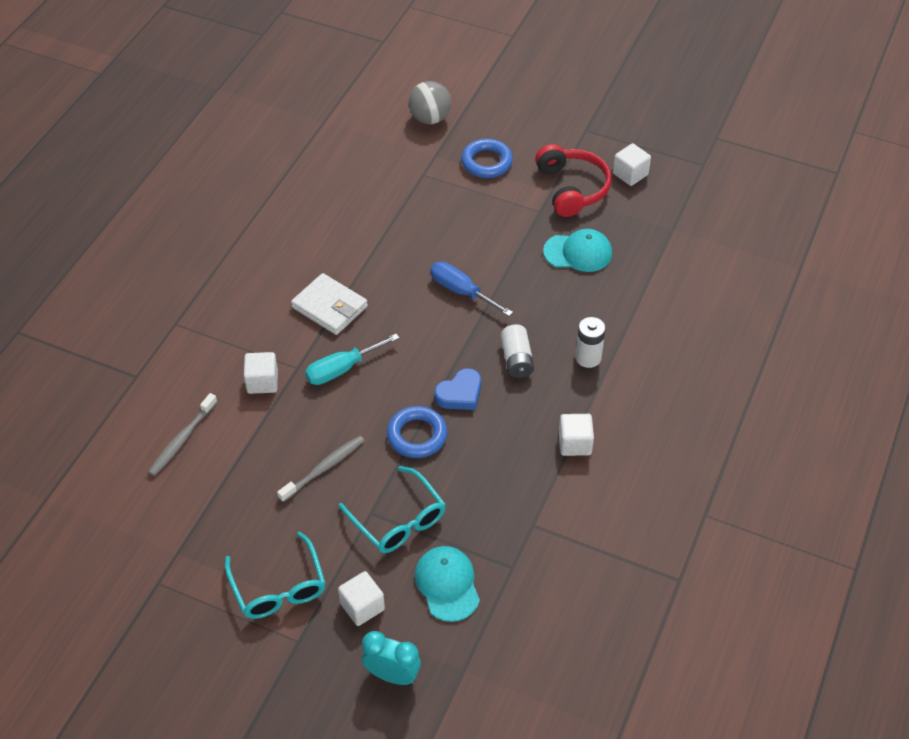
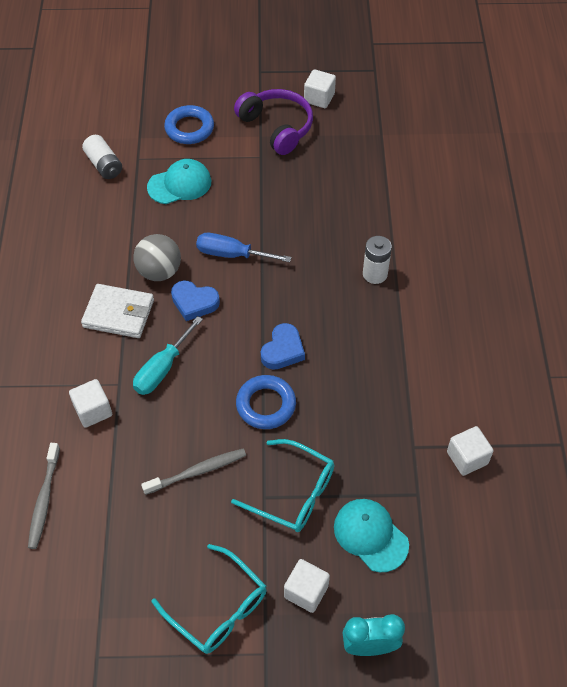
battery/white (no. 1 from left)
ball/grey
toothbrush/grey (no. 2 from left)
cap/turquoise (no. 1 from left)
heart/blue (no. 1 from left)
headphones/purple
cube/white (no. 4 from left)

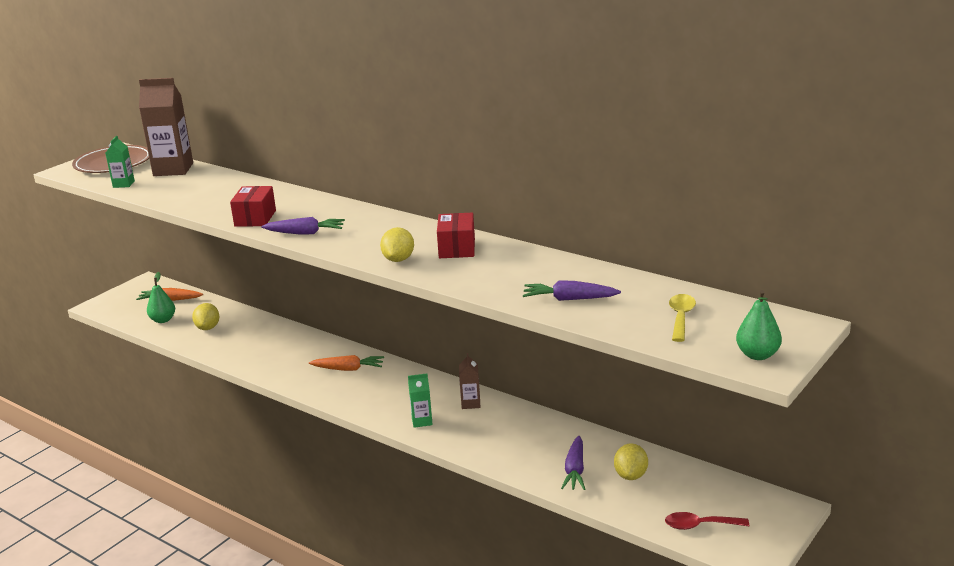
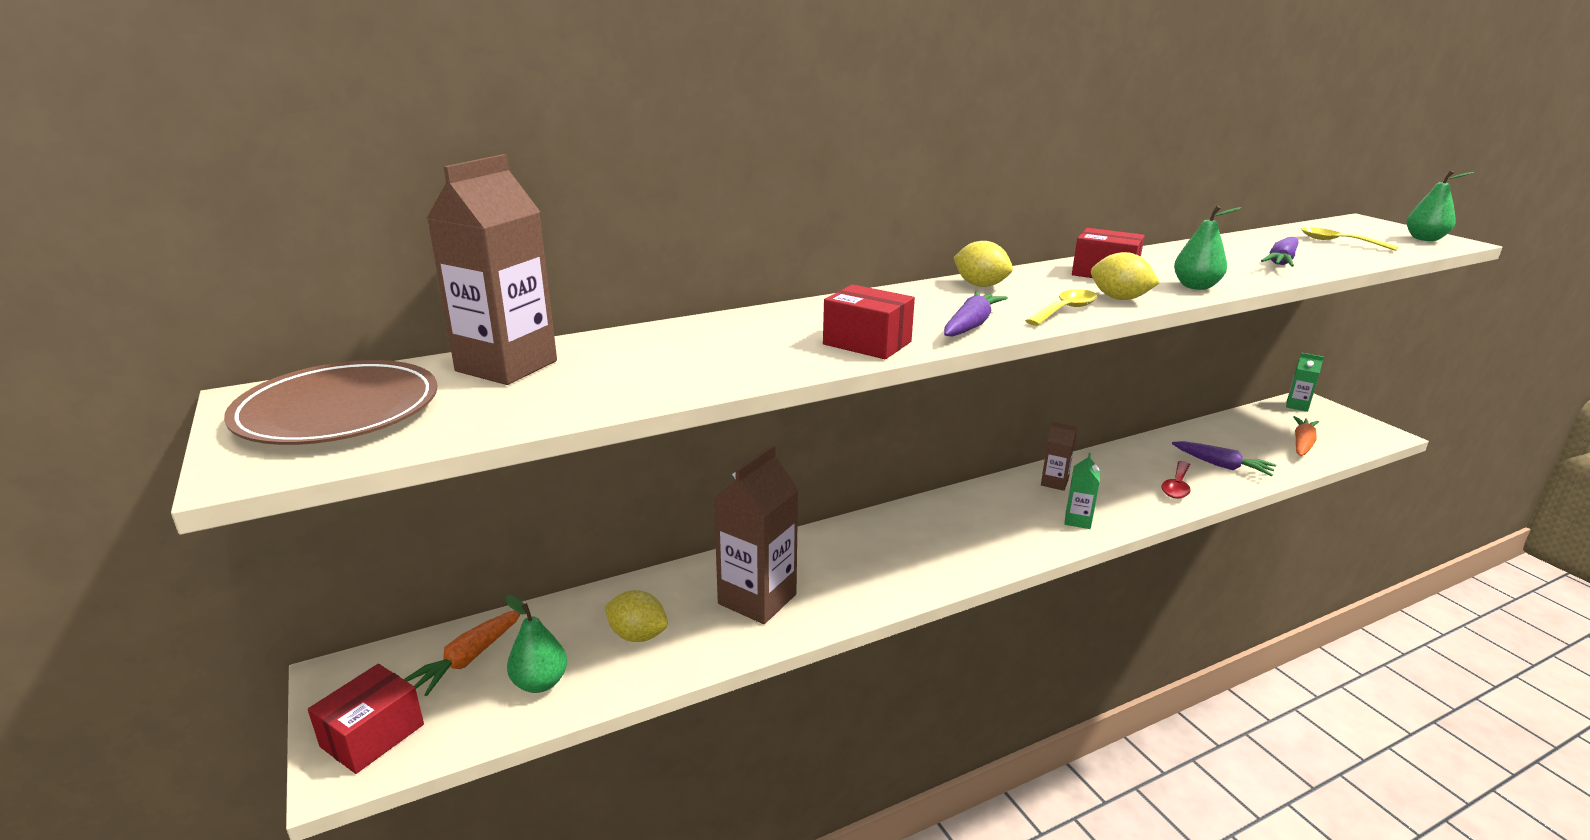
box/red (no. 1 from left)
carton/brown (no. 2 from left)
lemon/yellow (no. 2 from left)
spoon/yellow (no. 1 from left)
spoon/red
pear/green (no. 2 from left)
carton/green (no. 2 from left)
carrot/orange (no. 2 from left)

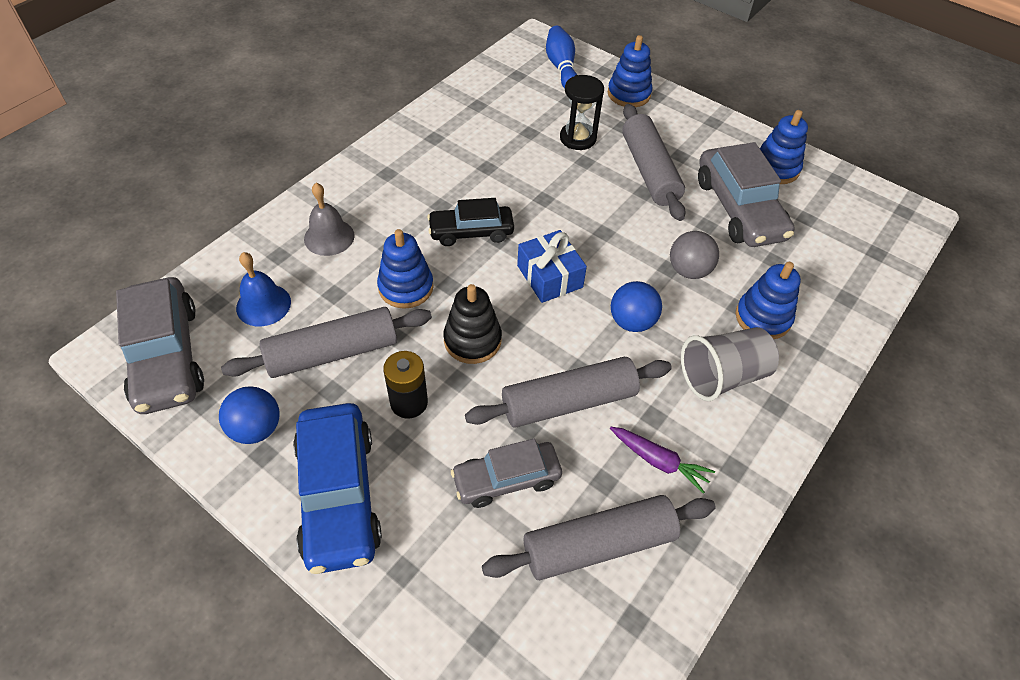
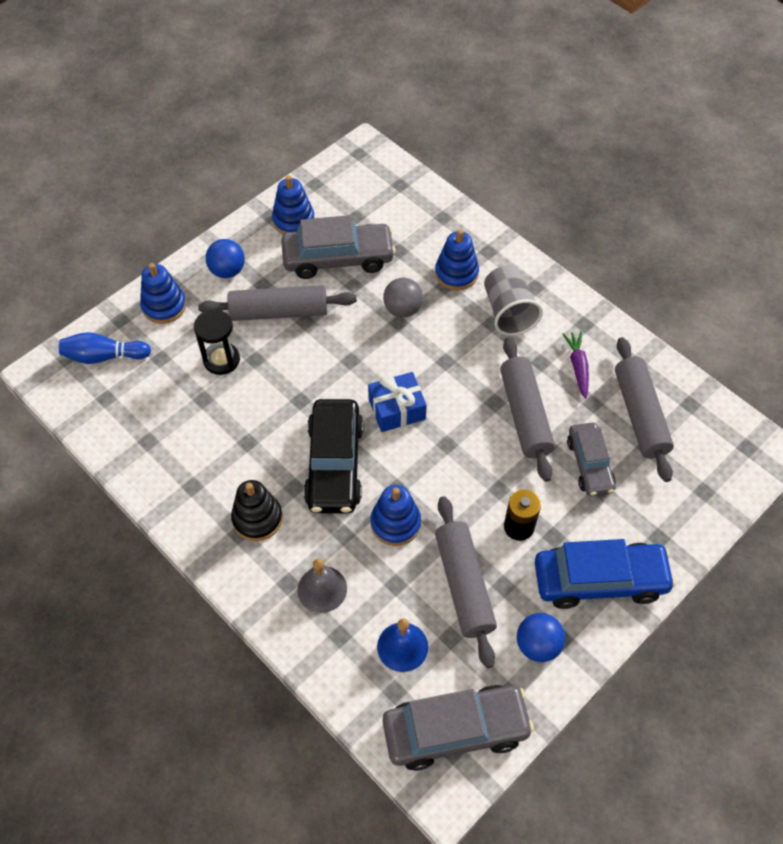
ball/blue (no. 1 from left)
stacking toy/black
car/black
carrot/purple

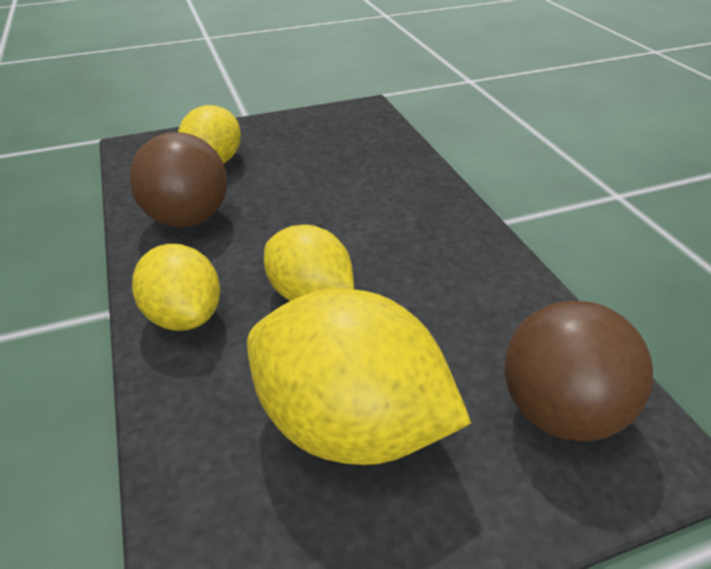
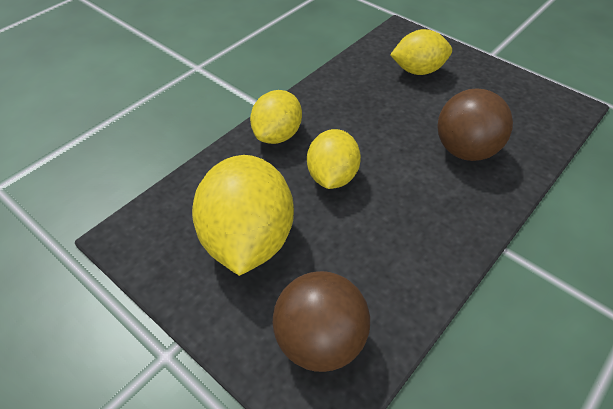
ball/brown (no. 2 from left)

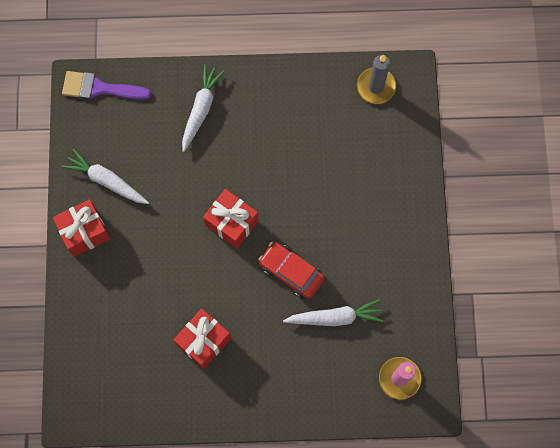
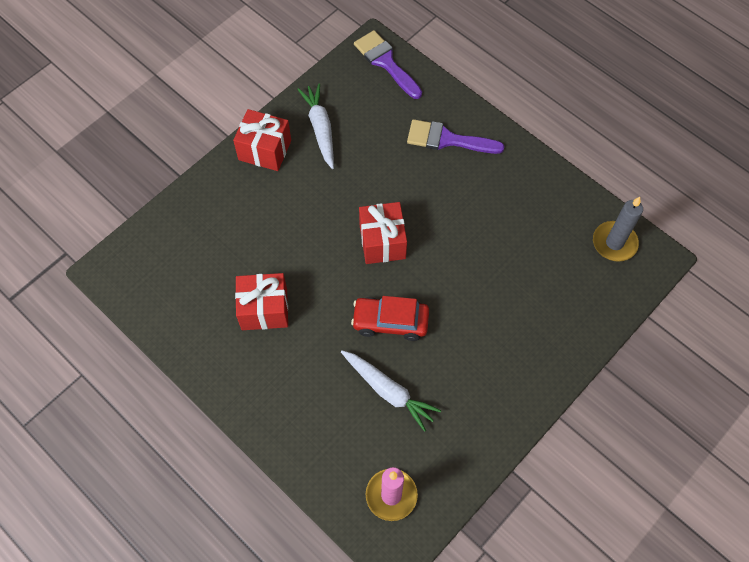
car/red
brush/purple (no. 2 from left)

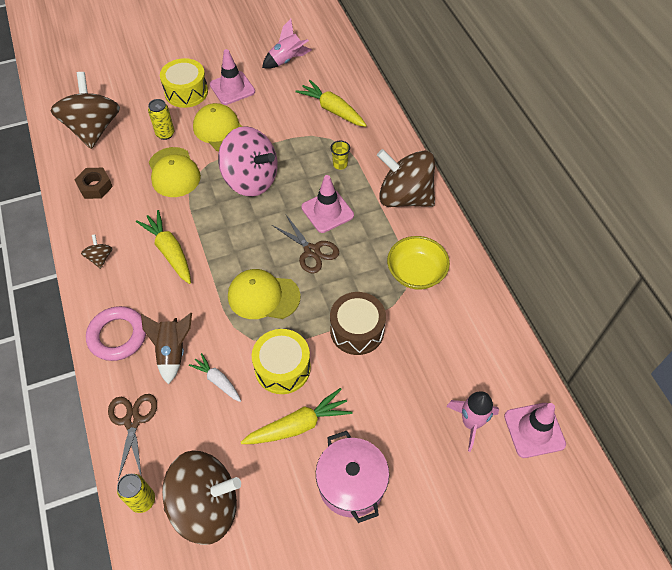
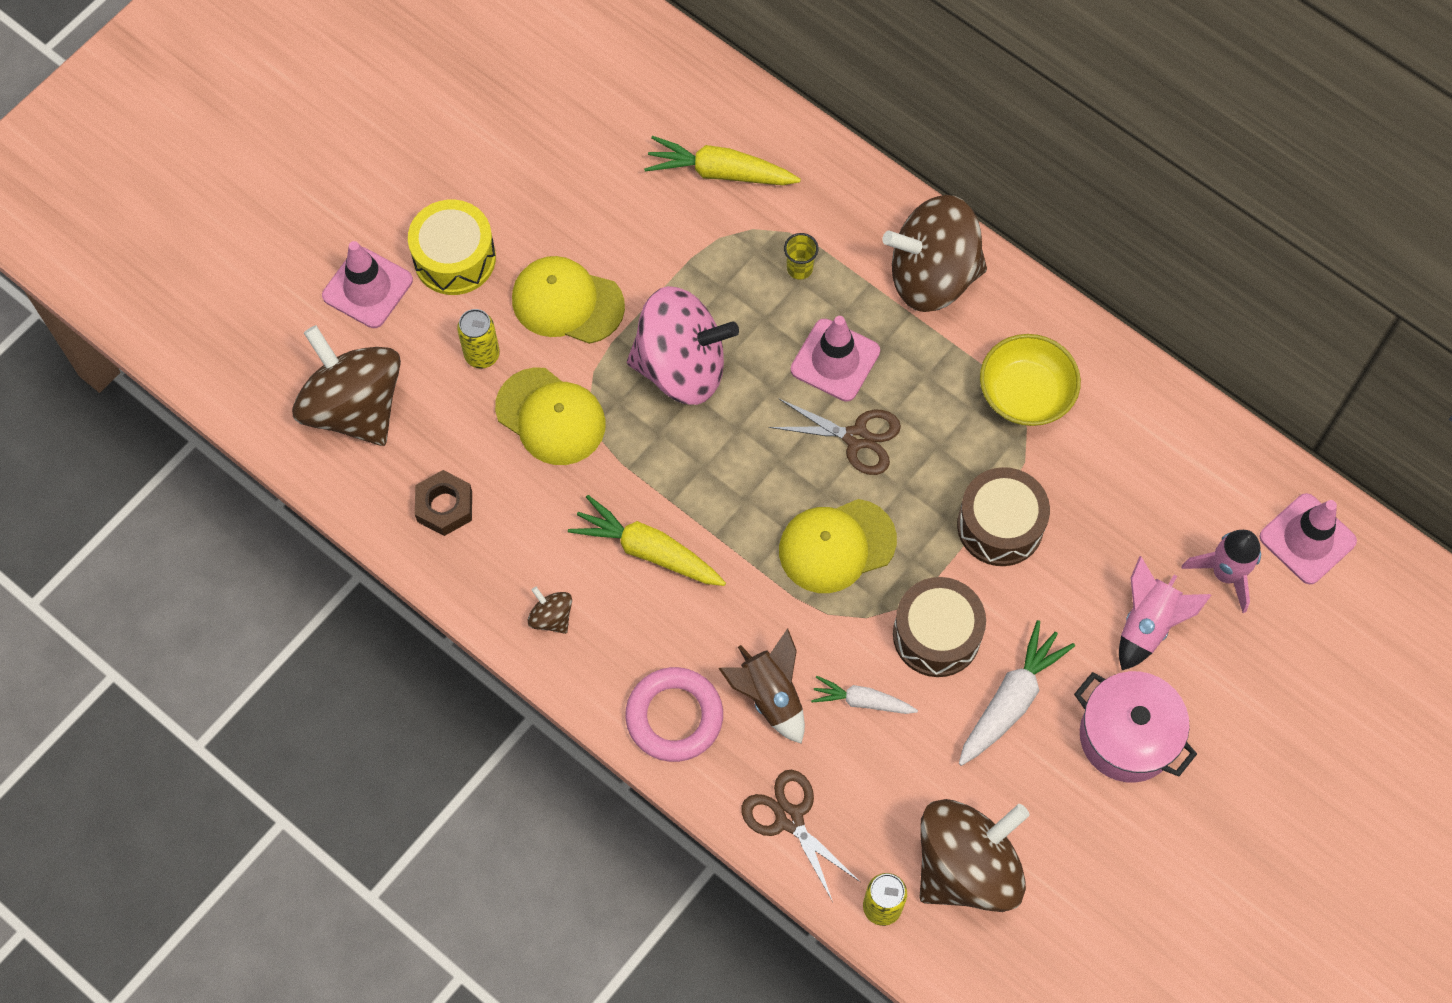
traffic cone/pink (no. 1 from left)
drum/brown (no. 1 from left)
carrot/white (no. 2 from left)
rocket/pink (no. 1 from left)

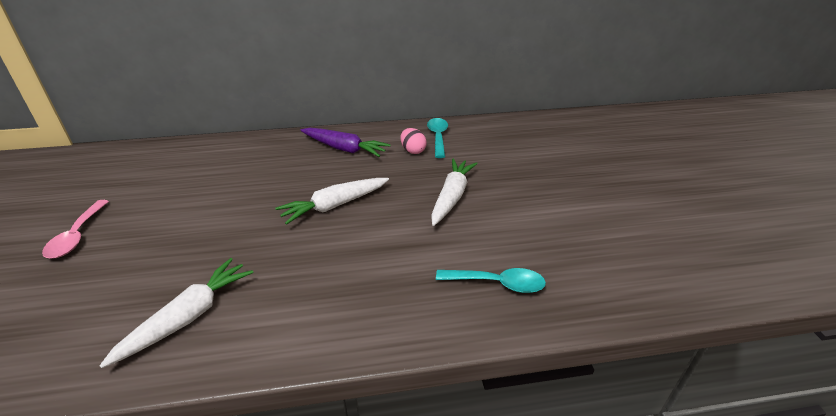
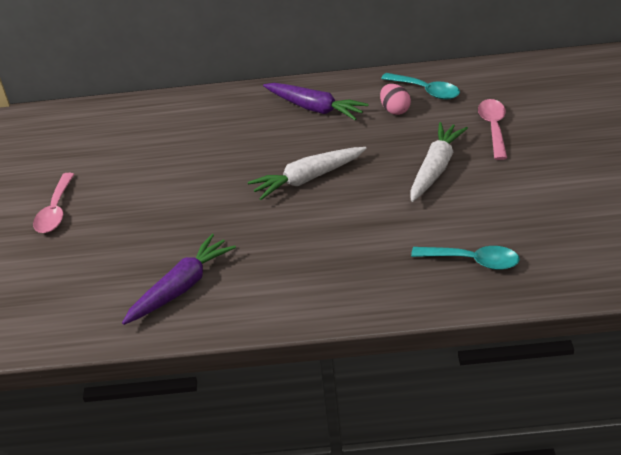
carrot/purple (no. 1 from left)
spoon/turquoise (no. 1 from left)
spoon/pink (no. 2 from left)

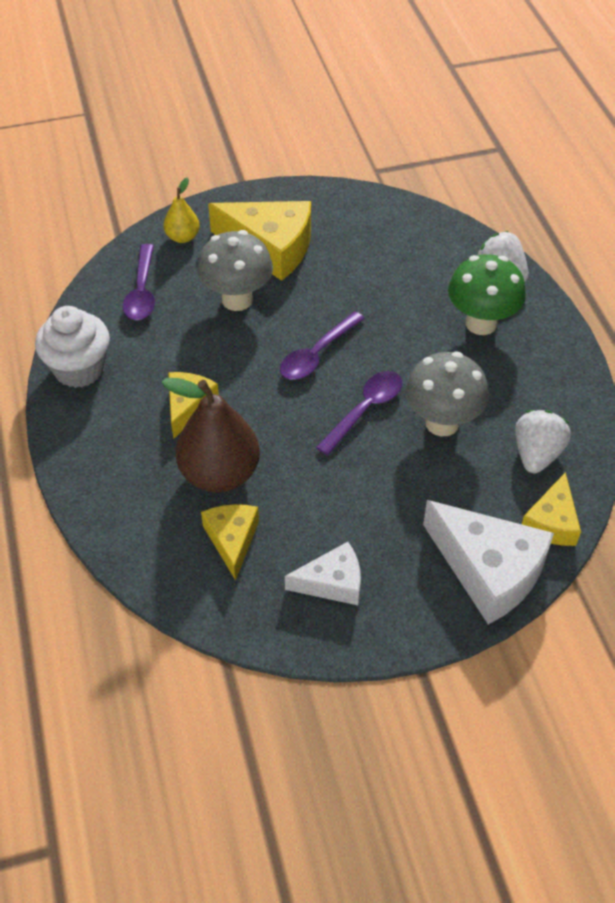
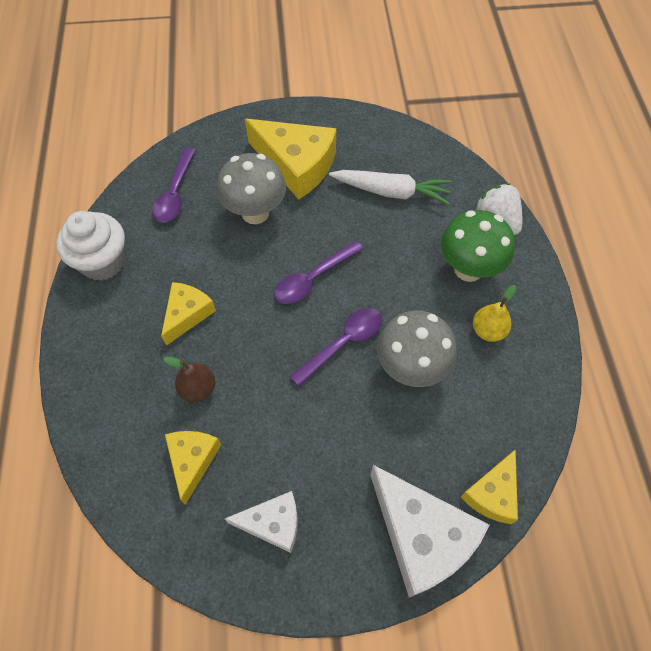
pear/brown
carrot/white
pear/yellow
strawberry/white (no. 2 from left in the first image)

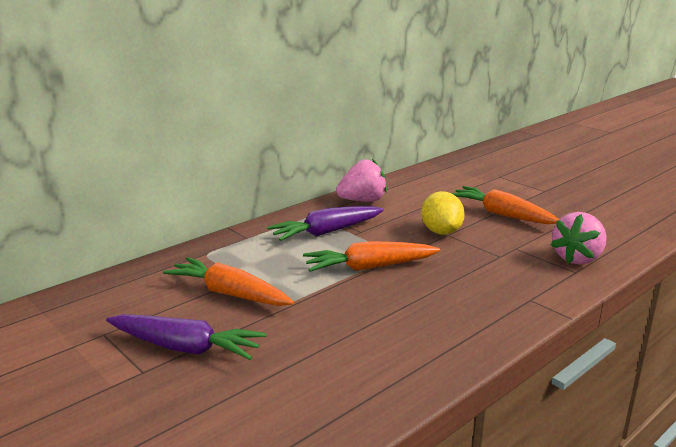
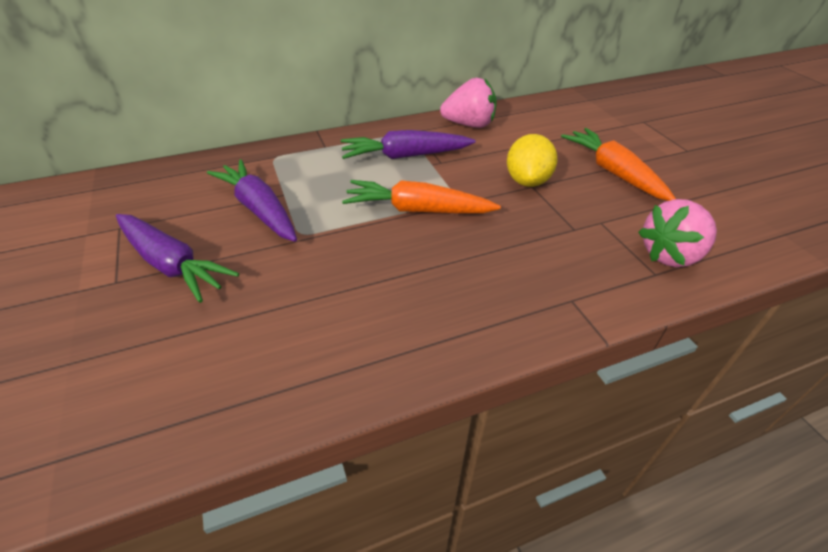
carrot/purple (no. 2 from left)

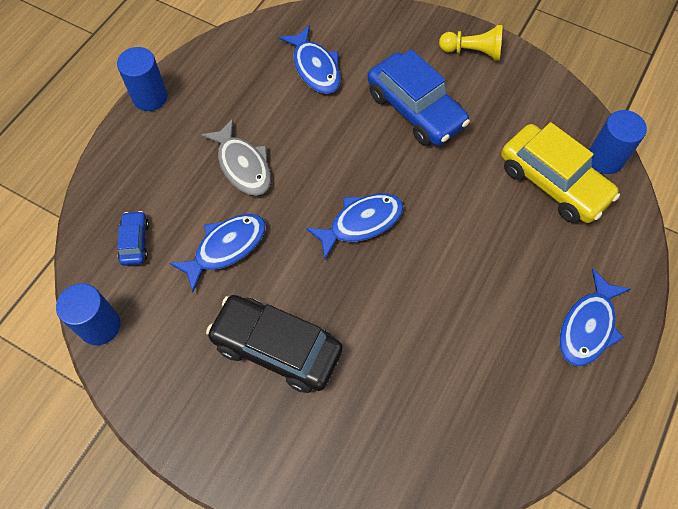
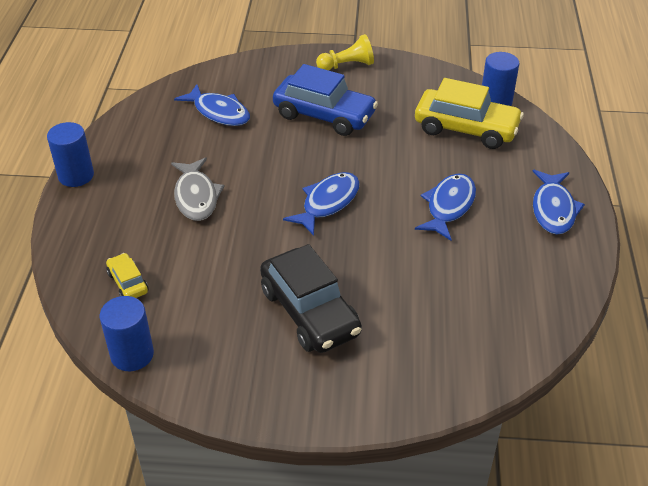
car/yellow (no. 1 from left)
fish/grey
car/black
fish/blue (no. 3 from left)

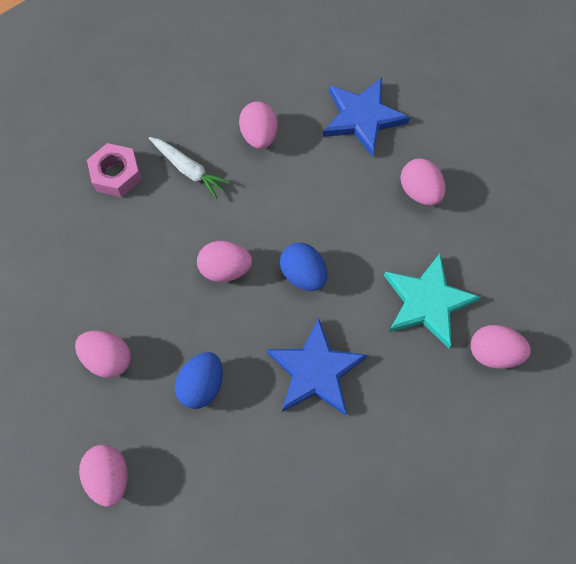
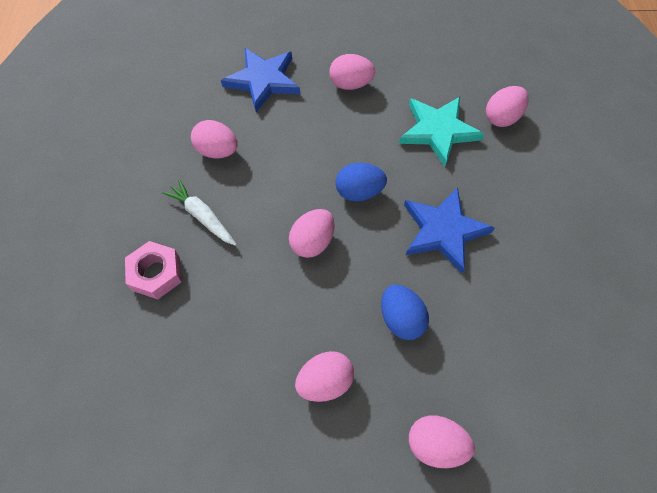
carrot/white

